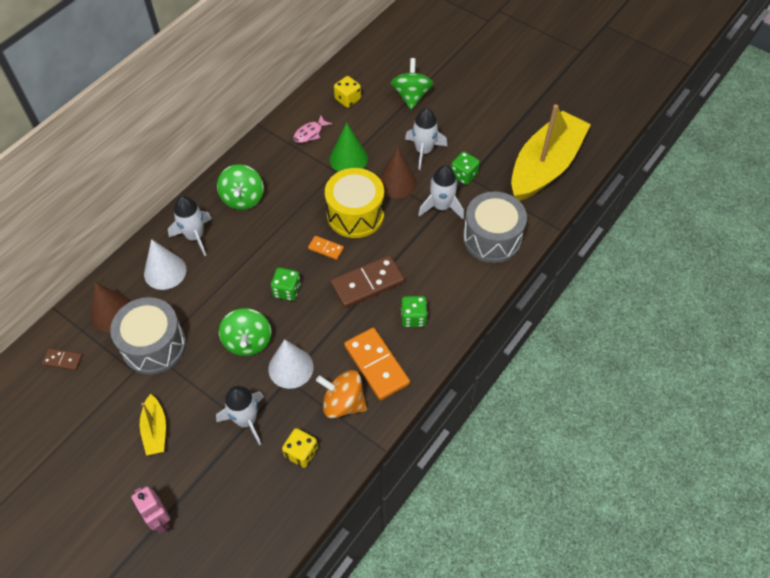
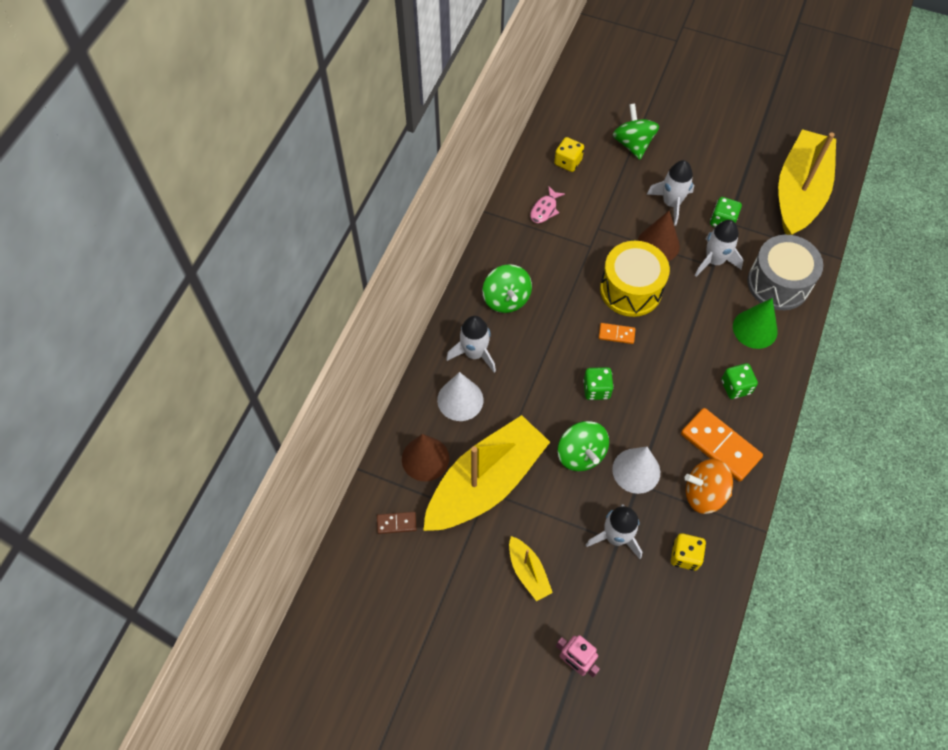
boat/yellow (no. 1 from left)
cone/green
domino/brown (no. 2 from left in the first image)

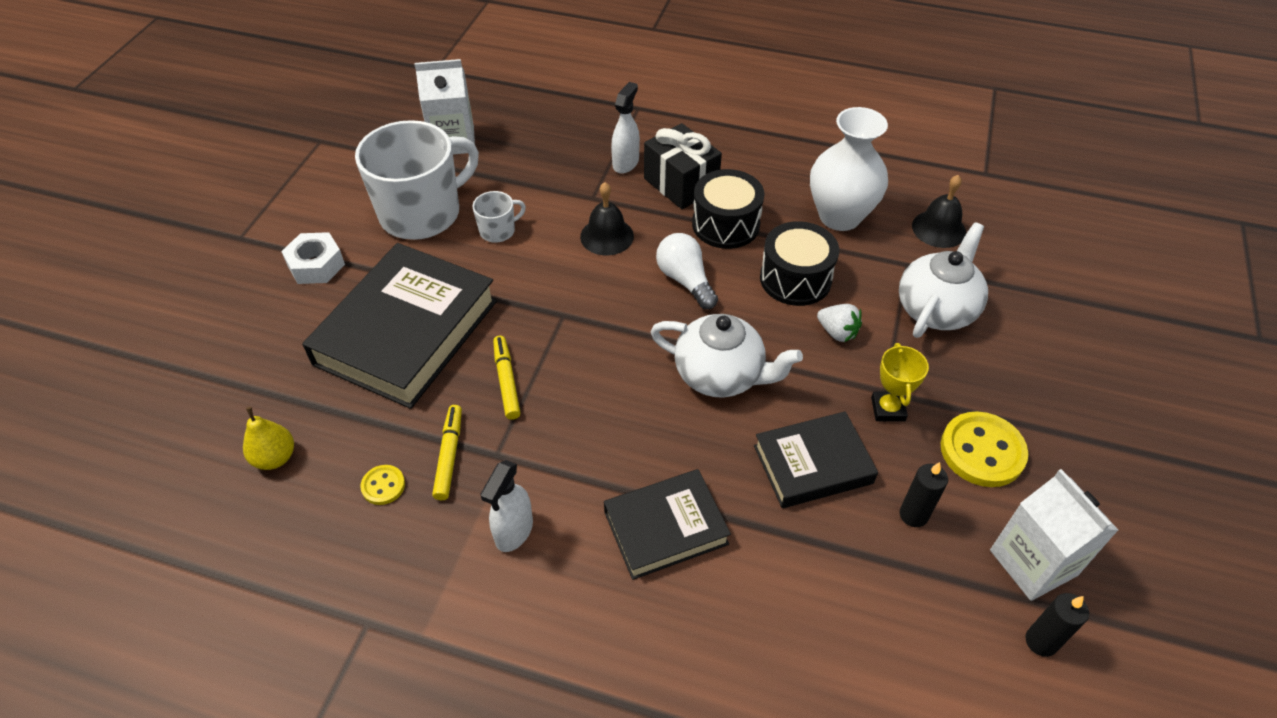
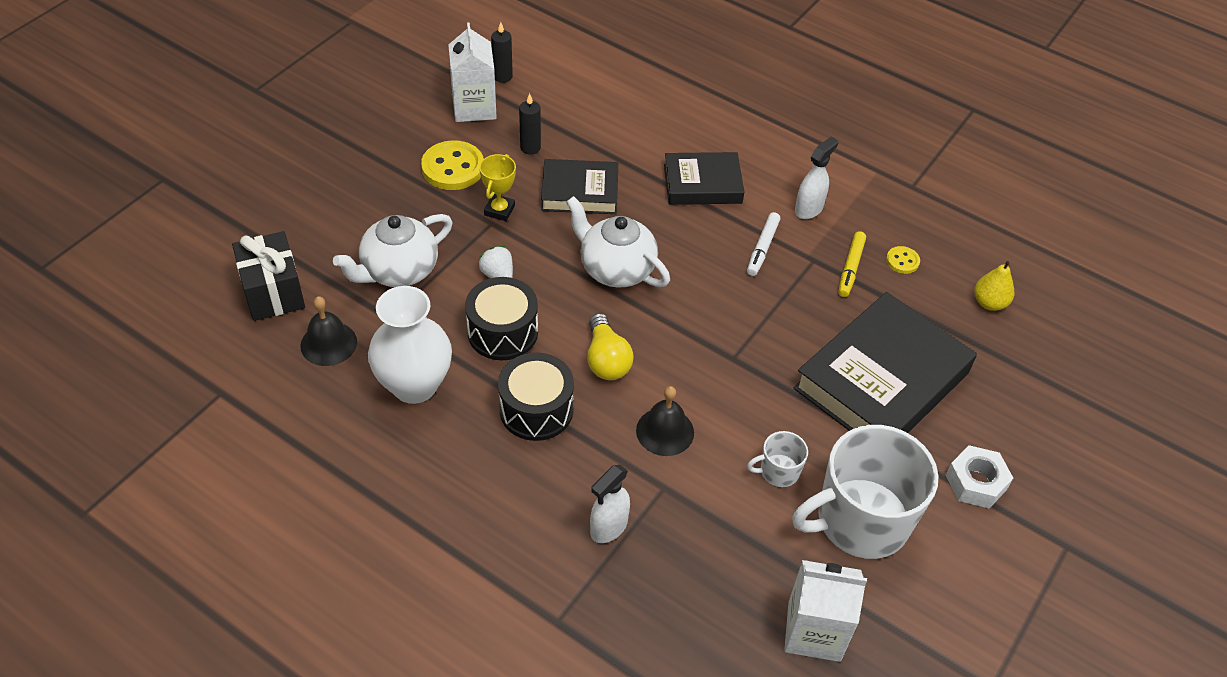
gift/black
light bulb/yellow
marker/white
marker/yellow (no. 2 from left in the first image)

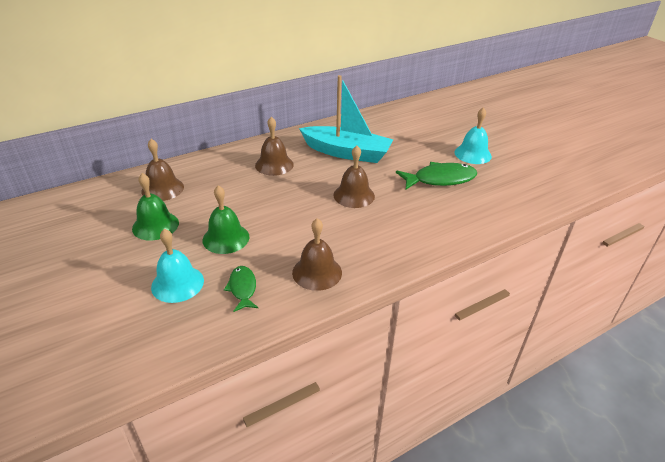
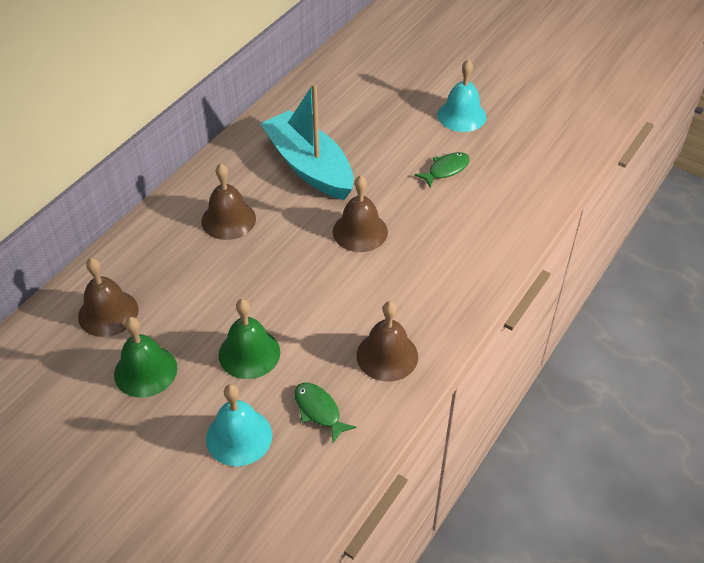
boat/turquoise
fish/green (no. 2 from left)

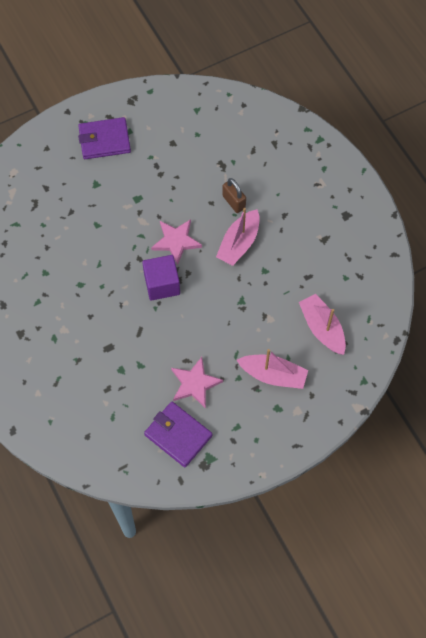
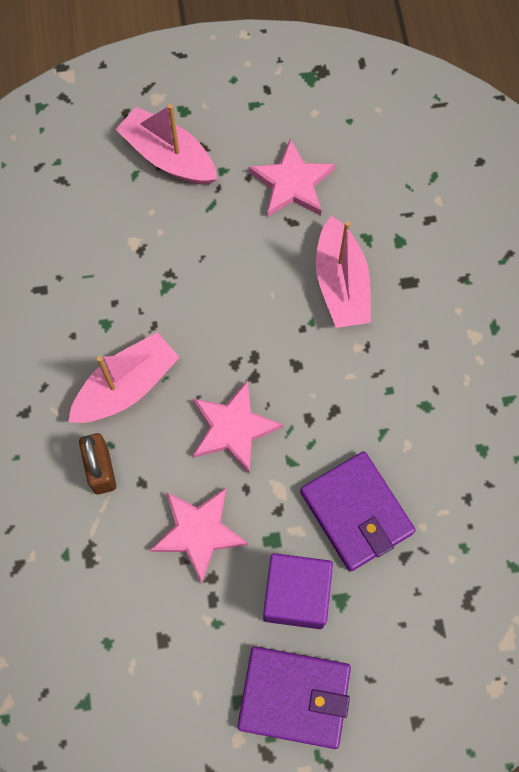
star/pink (no. 1 from left)
cube/purple
wallet/purple (no. 2 from left)
boat/pink (no. 3 from left)

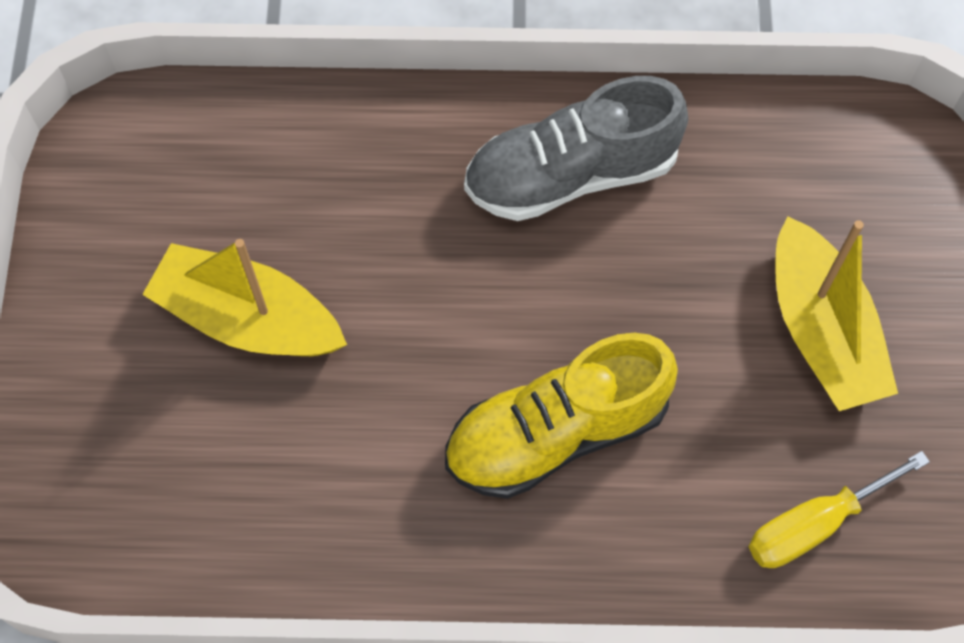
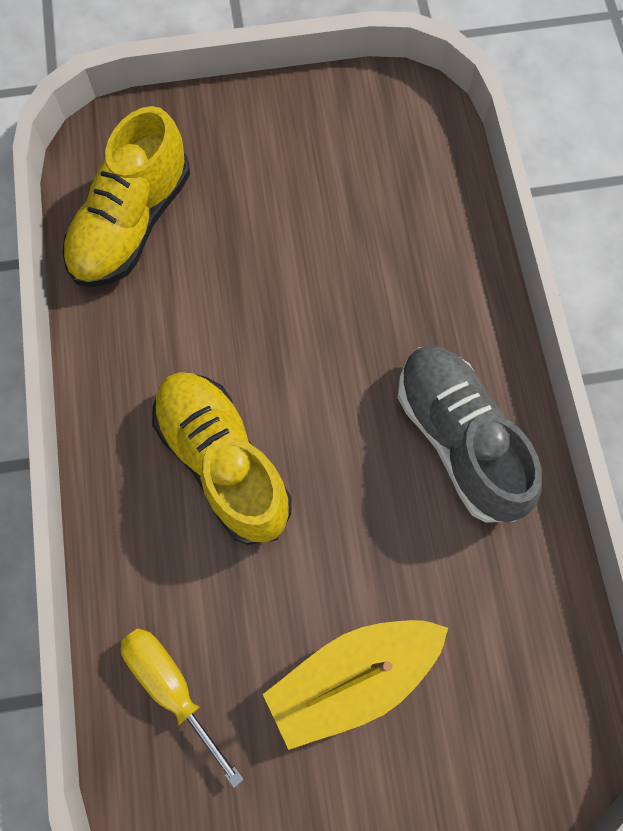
shoe/yellow (no. 1 from left)
boat/yellow (no. 1 from left in the first image)

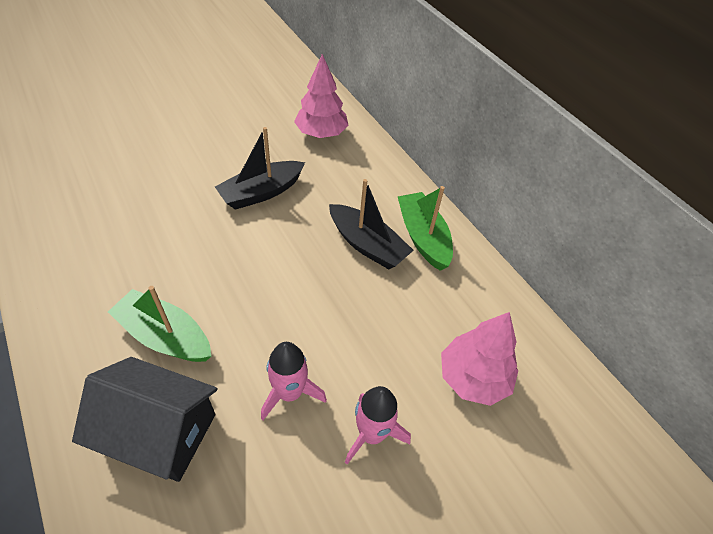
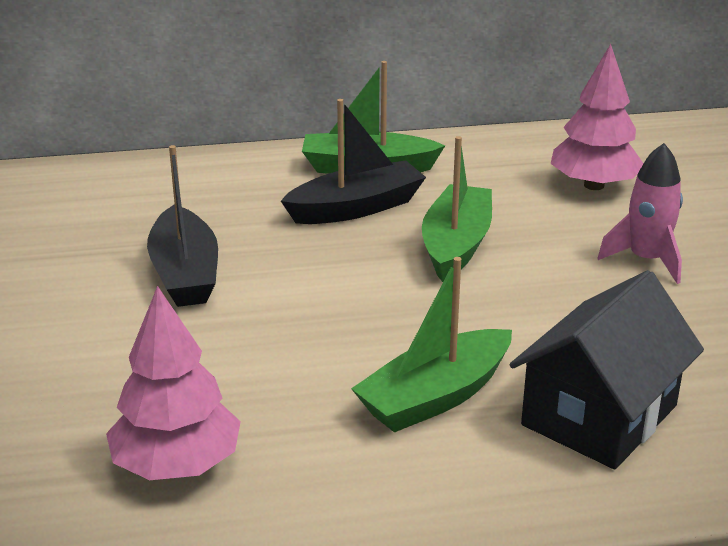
tree/pink (no. 1 from left)
boat/green (no. 3 from left)
rocket/pink (no. 1 from left in the first image)

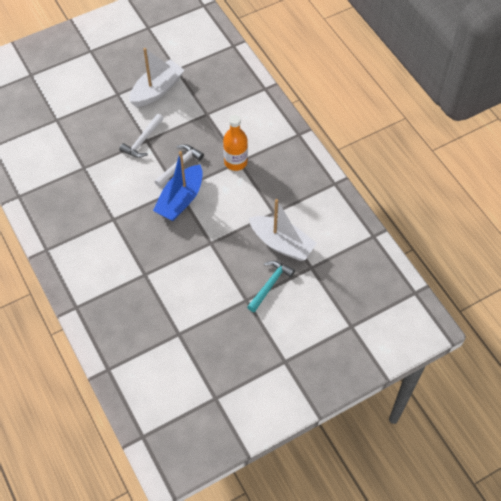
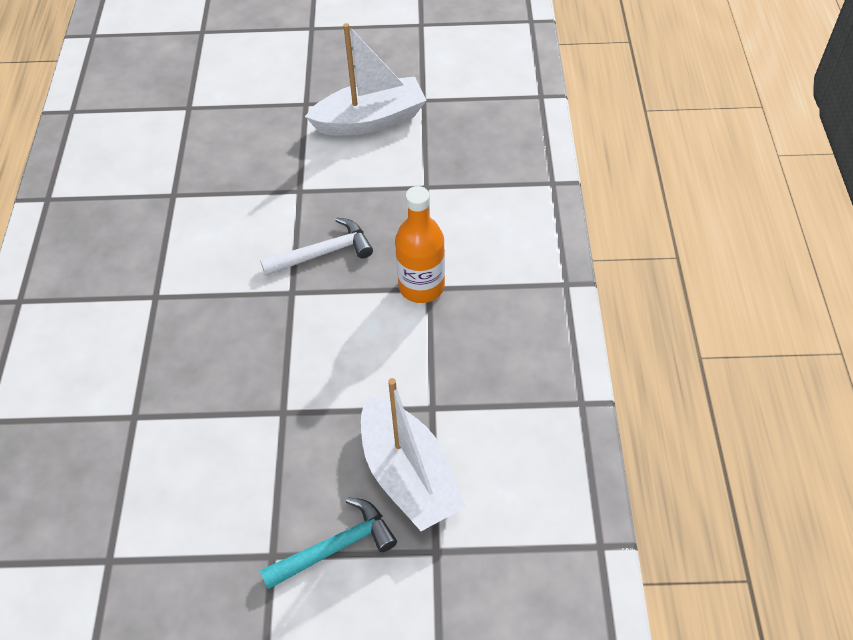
hammer/white (no. 1 from left in the first image)
boat/blue

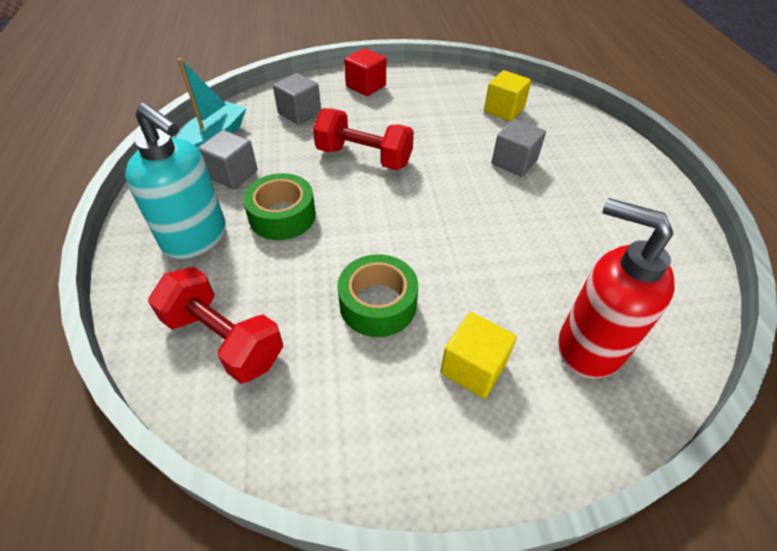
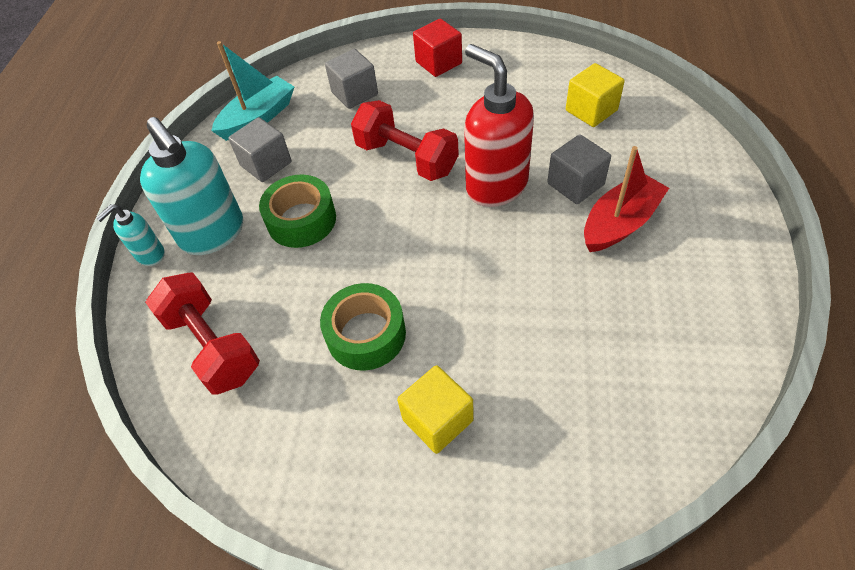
soap dispenser/turquoise (no. 1 from left)
soap dispenser/red
boat/red

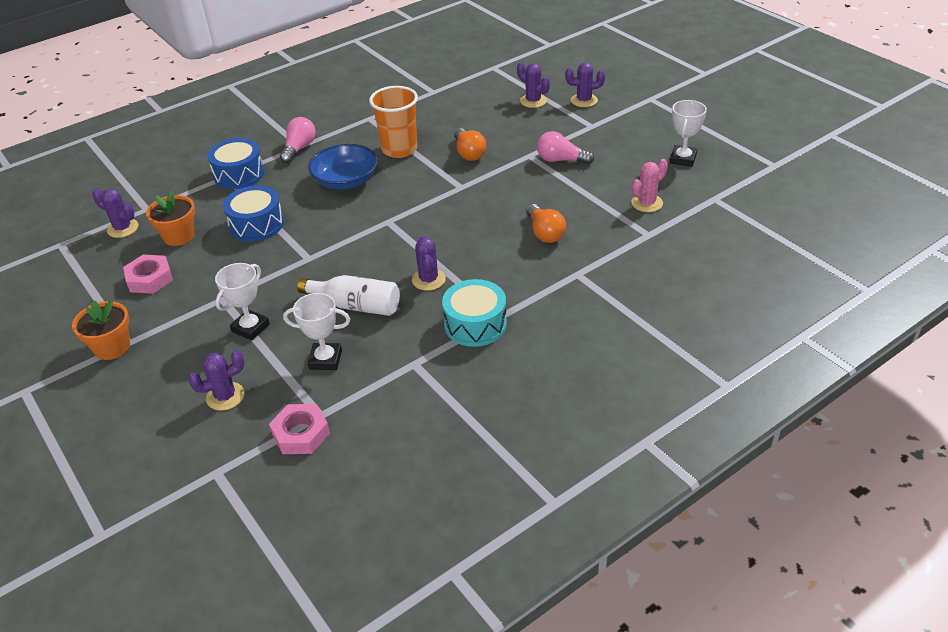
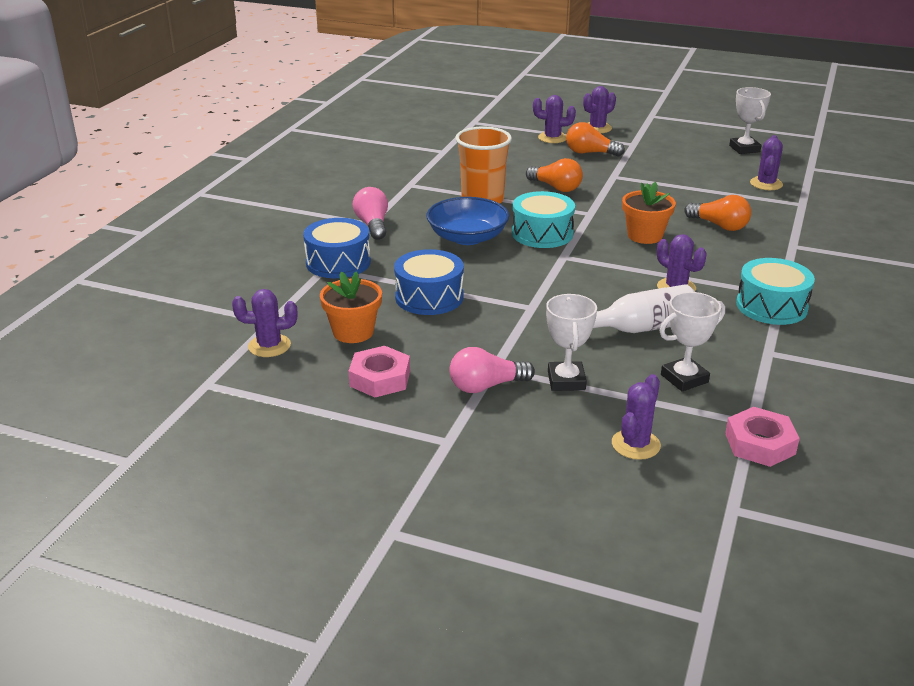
light bulb/pink (no. 2 from left)
drum/turquoise (no. 1 from left)
light bulb/orange (no. 2 from left)
flower pot/orange (no. 2 from left)
cactus/purple (no. 6 from left)

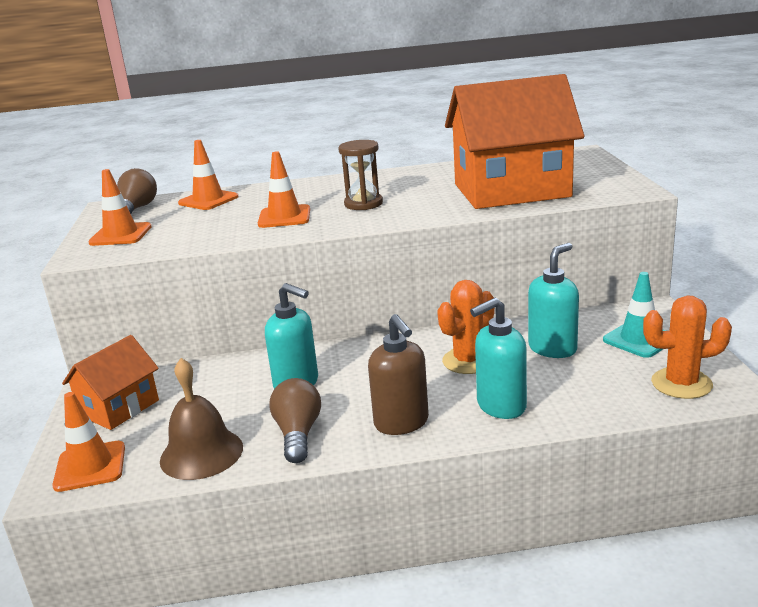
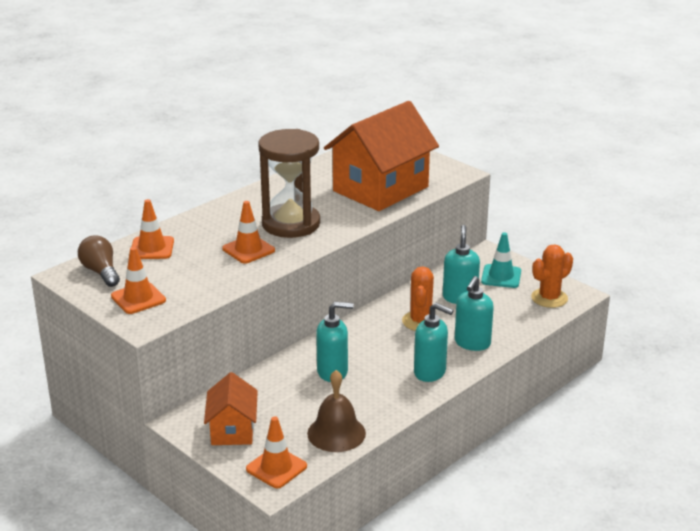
hourglass/brown
soap dispenser/turquoise (no. 2 from left)
light bulb/brown (no. 2 from left in the first image)

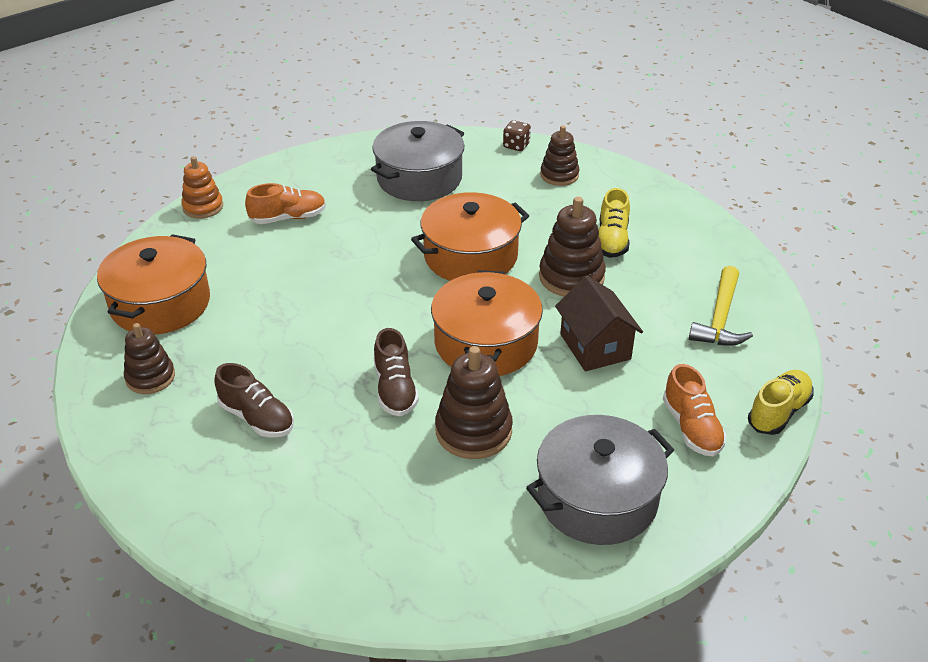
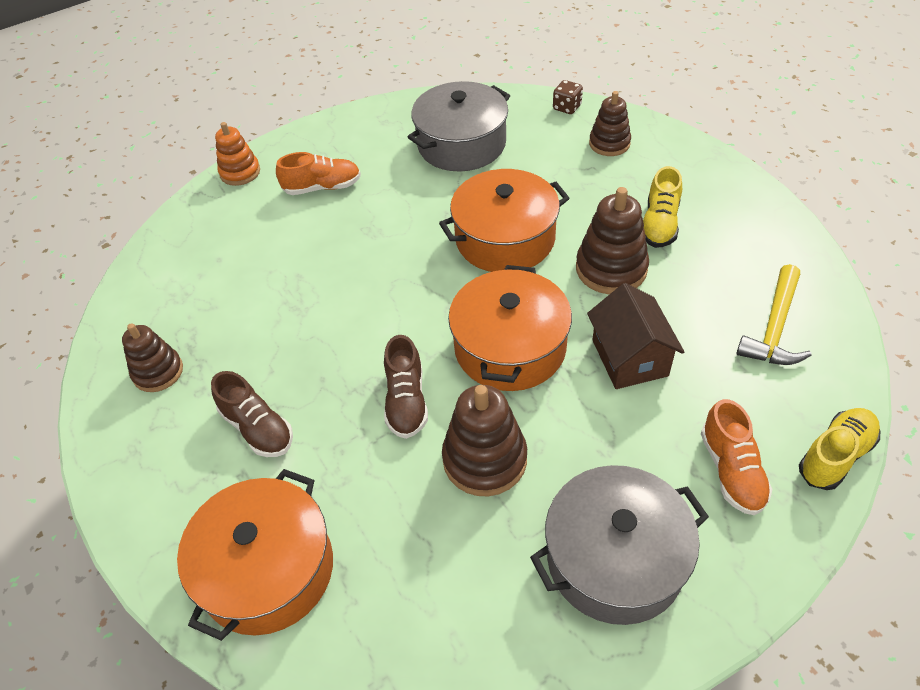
pot/orange (no. 1 from left)

